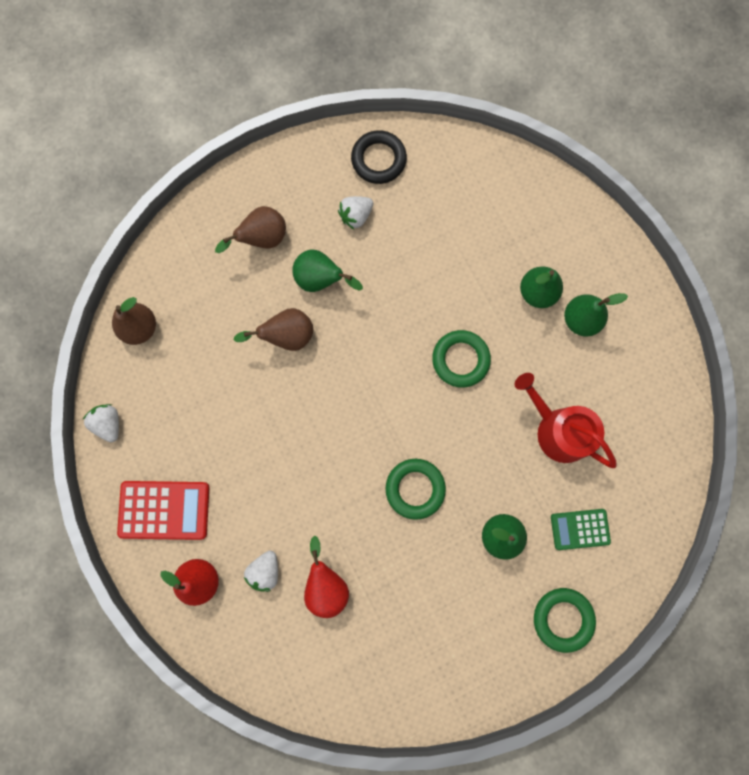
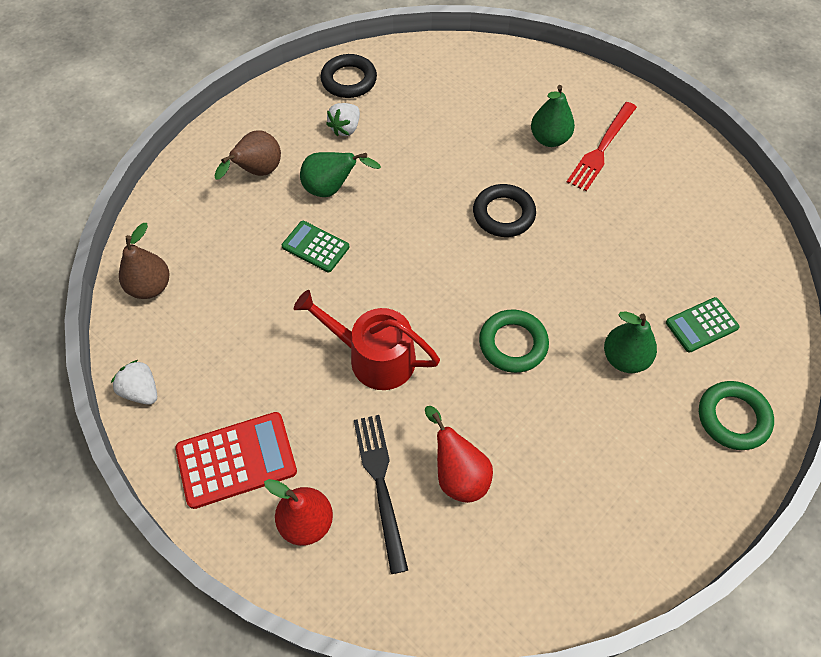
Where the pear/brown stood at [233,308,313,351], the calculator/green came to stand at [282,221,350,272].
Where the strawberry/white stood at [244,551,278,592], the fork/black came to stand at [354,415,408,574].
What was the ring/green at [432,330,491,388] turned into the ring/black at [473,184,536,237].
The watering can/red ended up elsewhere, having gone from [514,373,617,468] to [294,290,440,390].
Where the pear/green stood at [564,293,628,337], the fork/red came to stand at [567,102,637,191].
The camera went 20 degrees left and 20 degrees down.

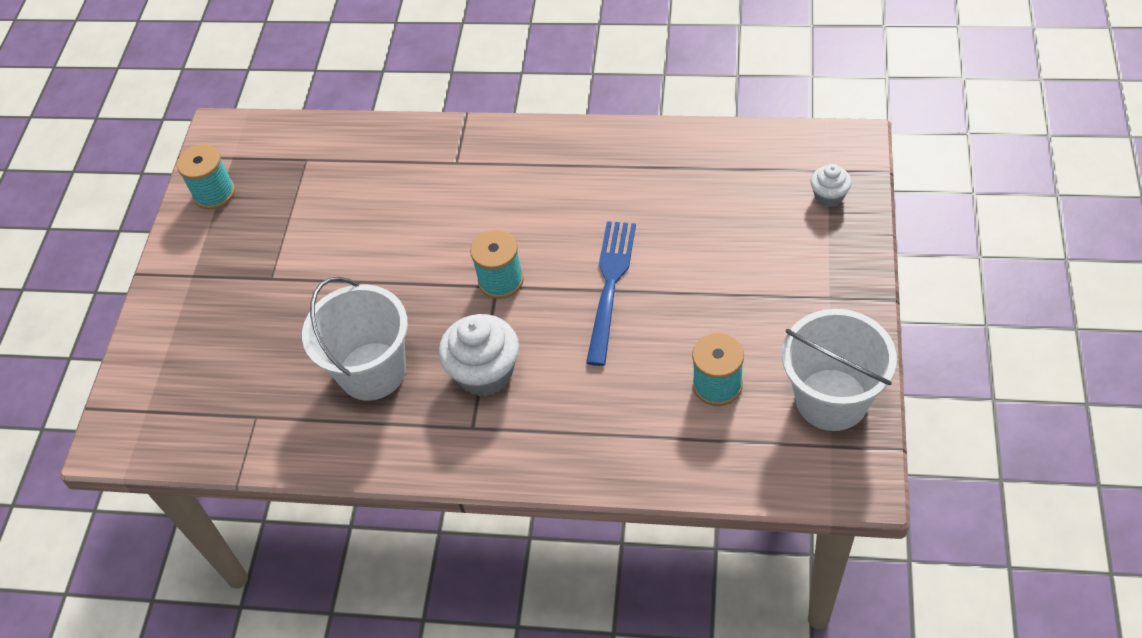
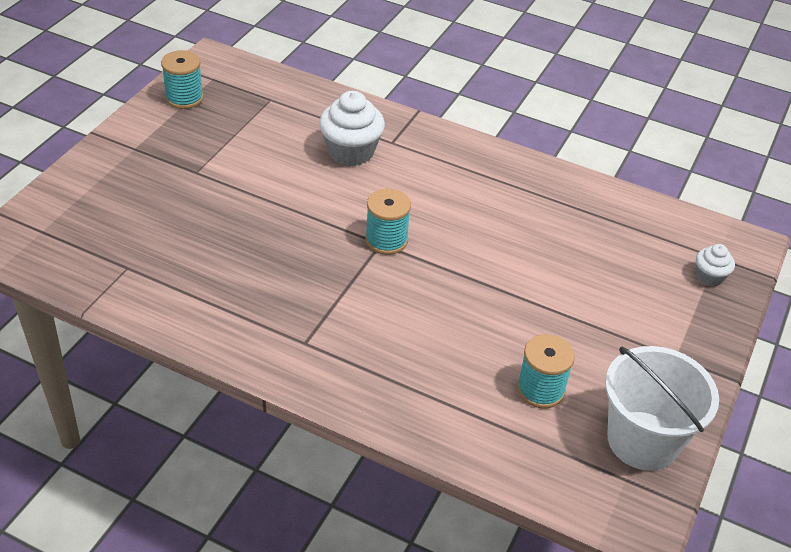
The second view lost the bucket/white at [302,277,408,401].
The cupcake/white ended up elsewhere, having gone from [439,314,519,396] to [319,91,385,166].
The second view lost the fork/blue at [586,221,636,366].
The camera went 10 degrees right and 10 degrees down.

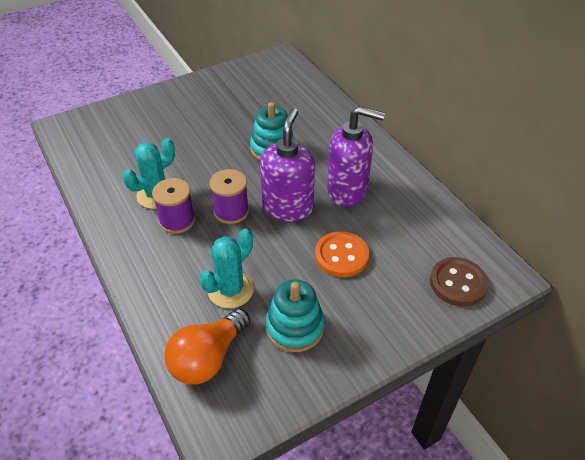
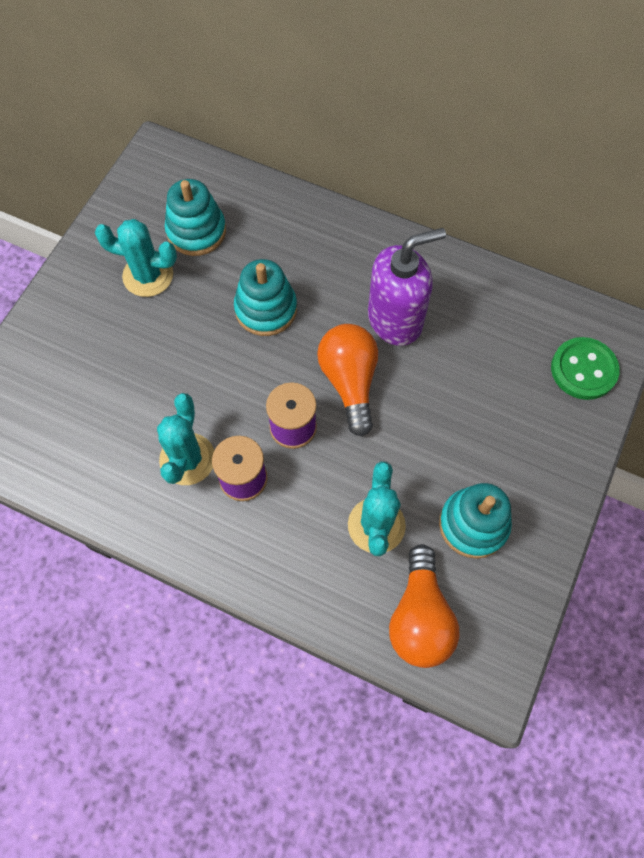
Where the soap dispenser/purple stood at [260,108,315,221], the light bulb/orange came to stand at [317,324,378,437].
The second view lost the button/orange at [315,231,369,277].
What was the button/brown at [430,257,488,307] turned into the button/green at [551,337,620,400].
The second view gained the cactus/turquoise at [95,219,177,297].
The second view gained the stacking toy/turquoise at [164,179,226,256].
The camera went 35 degrees left and 20 degrees up.

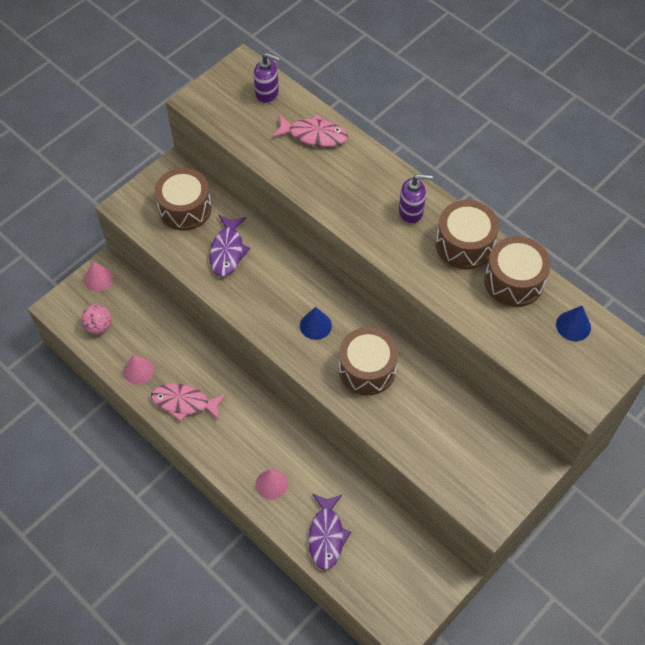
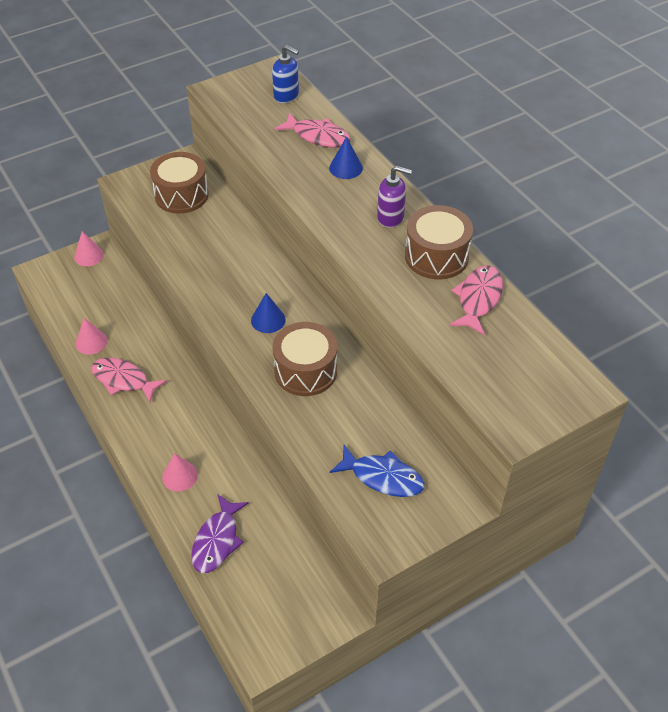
The second view lost the ball/pink at [81,304,112,334].
The second view lost the fish/purple at [210,215,250,276].
What was the soap dispenser/purple at [254,53,280,103] turned into the soap dispenser/blue at [272,45,299,103].
Where the drum/brown stood at [484,236,551,307], the fish/pink came to stand at [449,266,503,336].
The cone/blue ended up elsewhere, having gone from [556,306,591,341] to [329,137,363,179].
The second view gained the fish/blue at [330,445,424,497].
The camera went 15 degrees right and 10 degrees down.

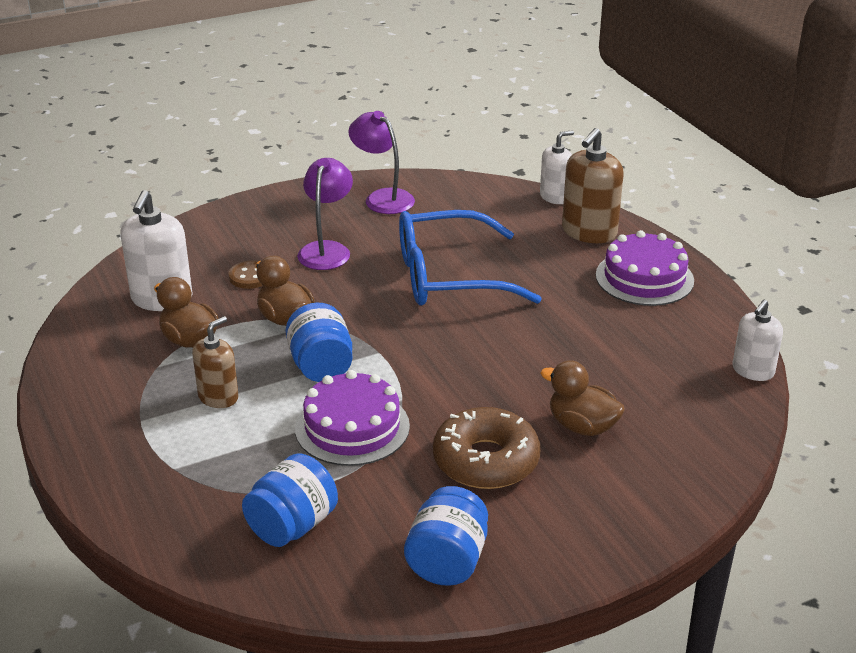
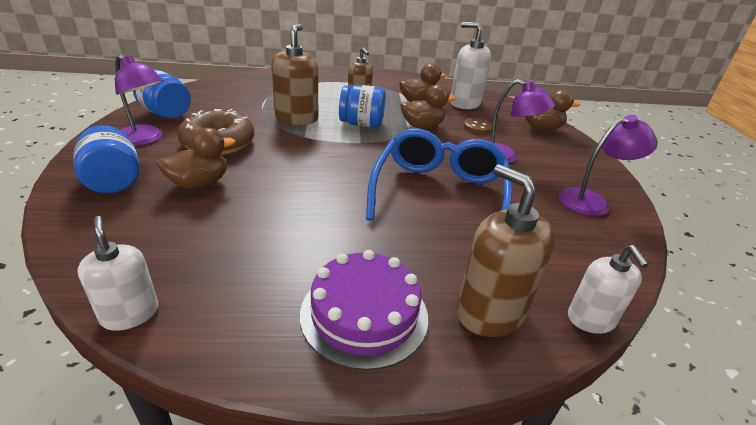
The jar/blue ended up elsewhere, having gone from [242,453,338,547] to [73,125,140,193].
Where the cake/purple stood at [295,370,410,466], the soap dispenser/brown came to stand at [271,24,318,125].
The second view gained the lamp/purple at [115,54,163,146].
The second view gained the duck/brown at [525,89,580,130].
The camera went 110 degrees right and 0 degrees up.

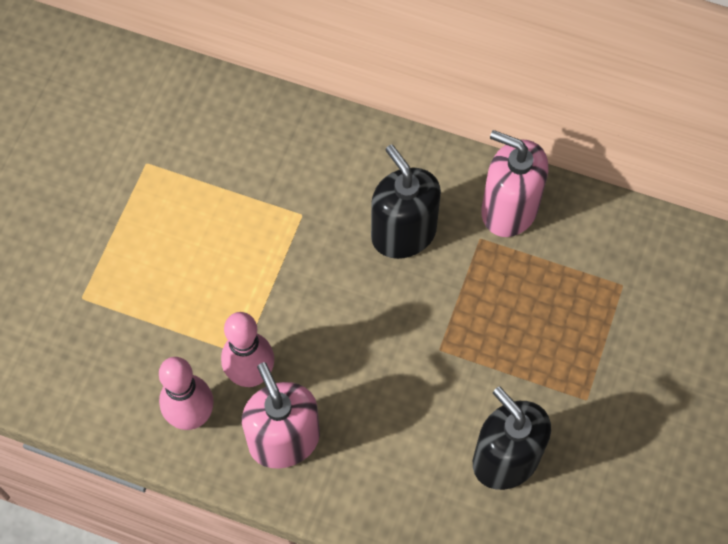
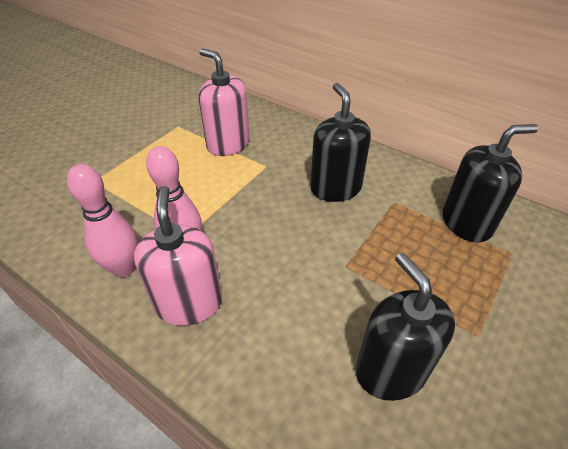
The soap dispenser/pink ended up elsewhere, having gone from [481,130,548,237] to [199,49,250,156].
The second view gained the soap dispenser/black at [443,124,538,242].
The camera went 15 degrees right and 20 degrees down.

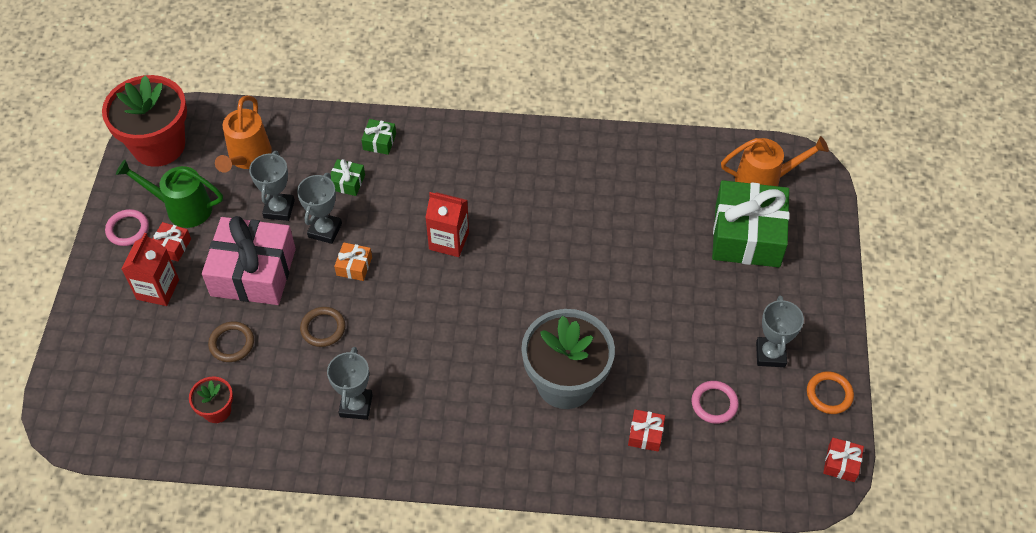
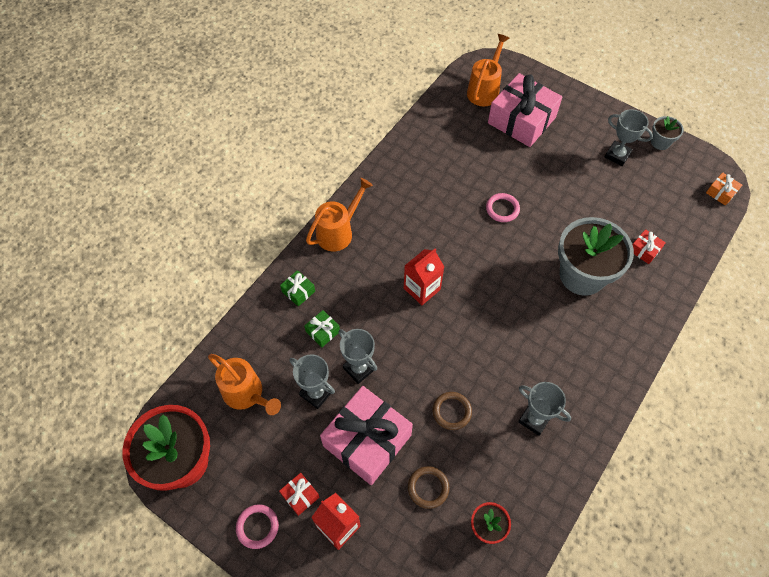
The second view lost the watering can/green at [116,160,223,228].
The gift/orange ended up elsewhere, having gone from [334,242,372,281] to [706,173,742,206].
The ring/pink ended up elsewhere, having gone from [691,381,739,424] to [486,193,520,222].
What was the gift/green at [712,180,790,267] turned into the gift/pink at [488,73,562,147].
Where the ring/orange stood at [807,372,854,414], the flower pot/grey came to stand at [651,116,684,150].
The second view lost the gift/red at [823,438,864,482].
The second view gained the watering can/orange at [306,178,373,251].
The camera went 60 degrees left and 5 degrees up.

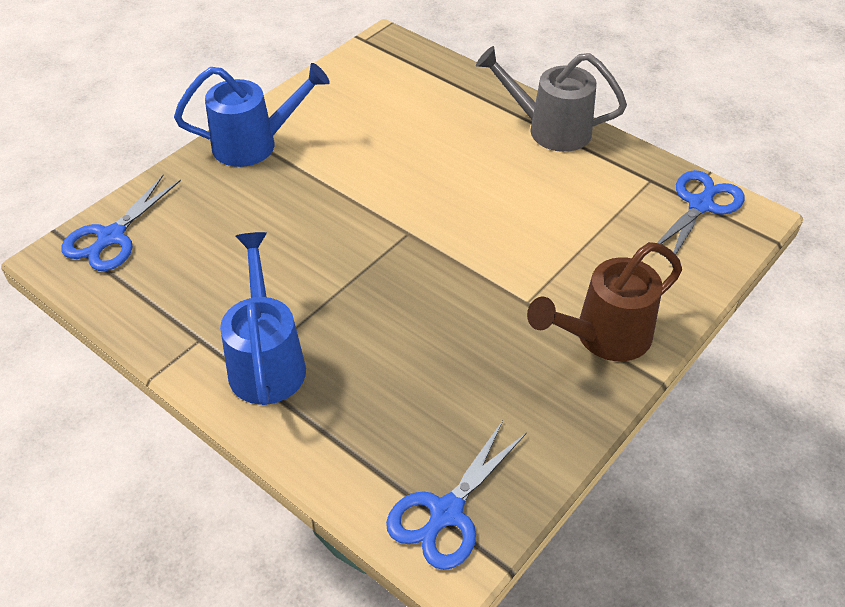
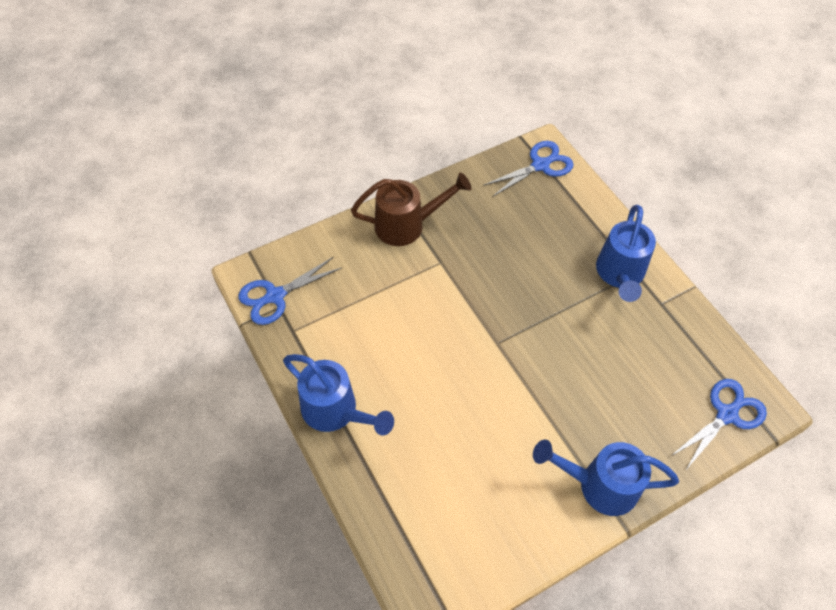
What was the watering can/grey at [476,46,627,152] turned into the watering can/blue at [283,354,394,435].
The camera went 160 degrees left and 10 degrees up.

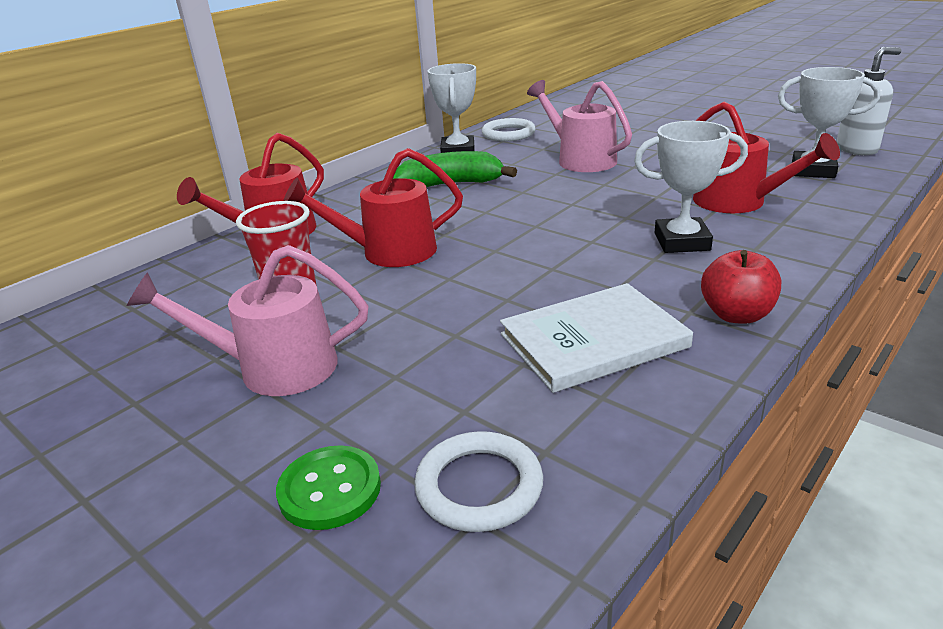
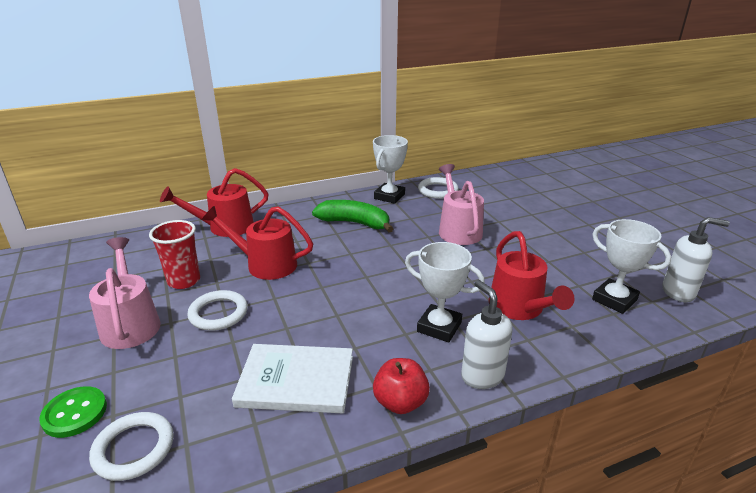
The watering can/pink at [127,245,368,396] ended up facing another way, 45 degrees clockwise from before.
The second view gained the ring/white at [187,290,248,331].
The second view gained the soap dispenser/white at [461,280,512,389].
The camera went 25 degrees right and 0 degrees up.

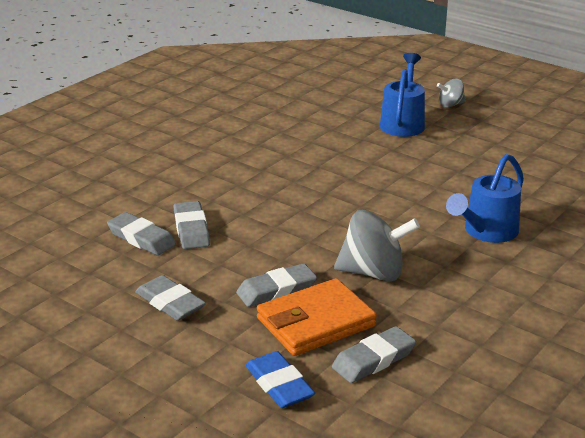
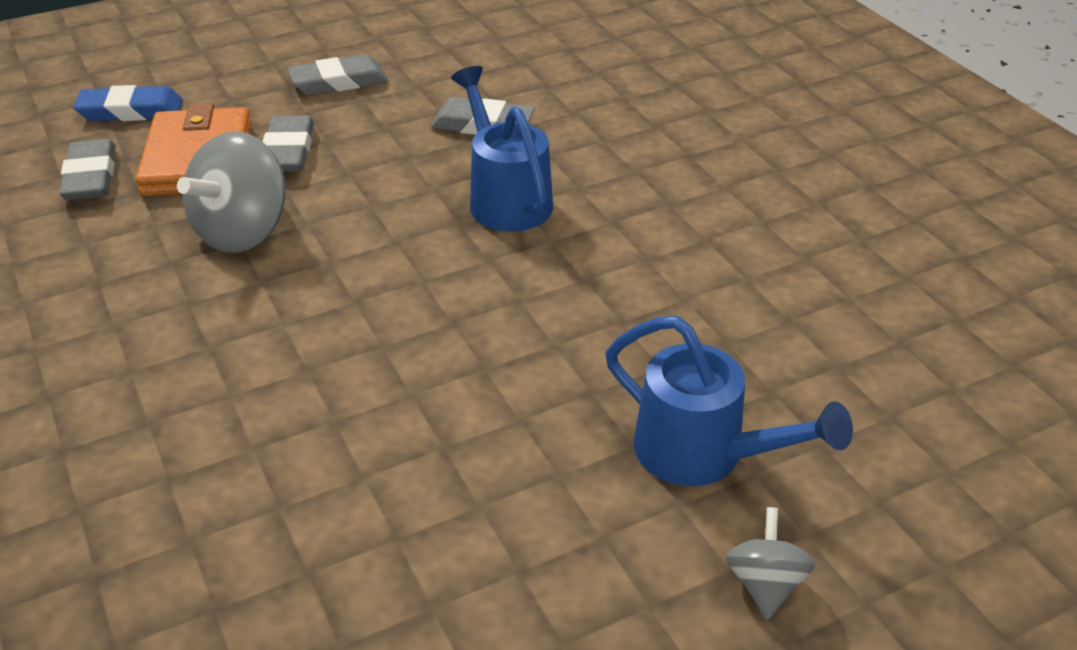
The second view lost the eraser/grey at [107,212,176,256].
The watering can/blue ended up elsewhere, having gone from [446,154,524,243] to [451,66,553,232].
The camera went 115 degrees right and 10 degrees up.

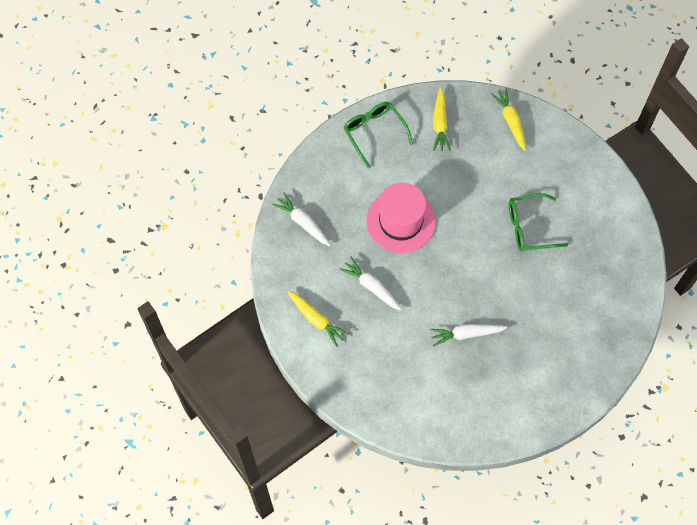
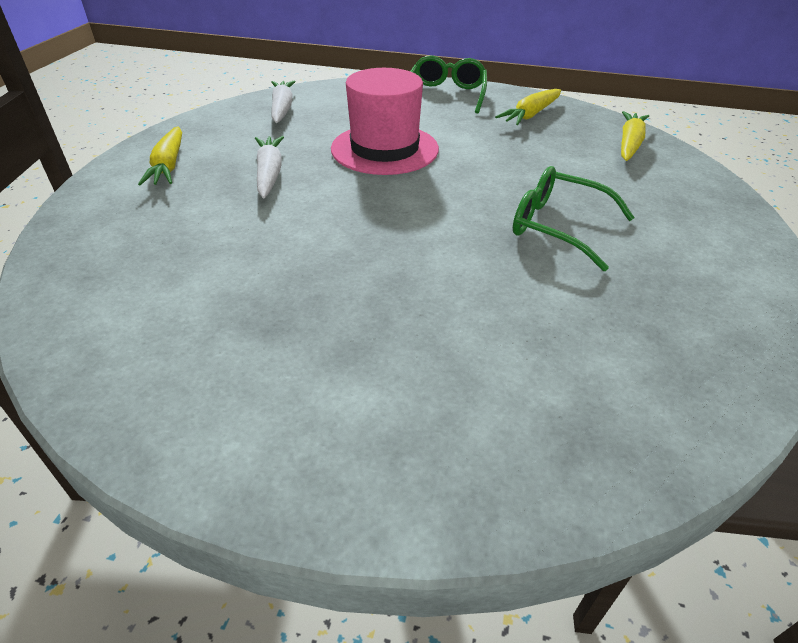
The second view lost the carrot/white at [430,324,507,347].
The camera went 40 degrees right and 25 degrees down.

